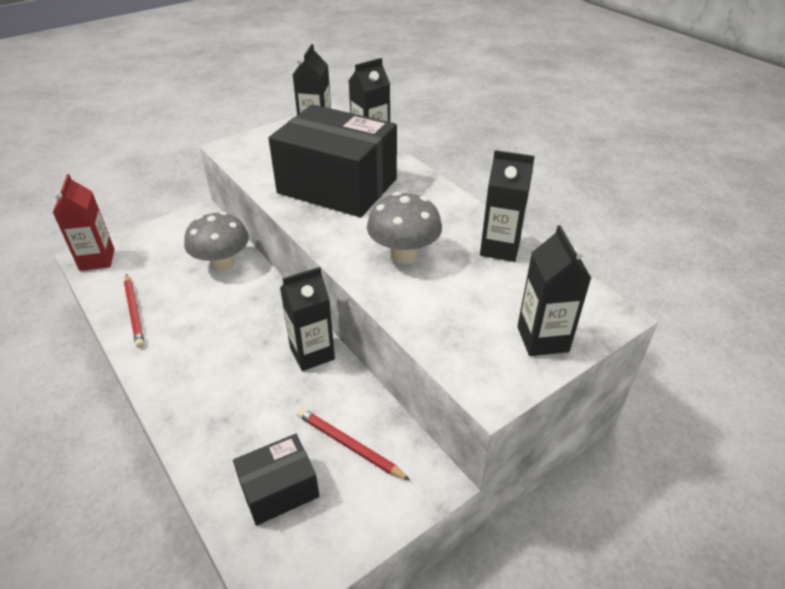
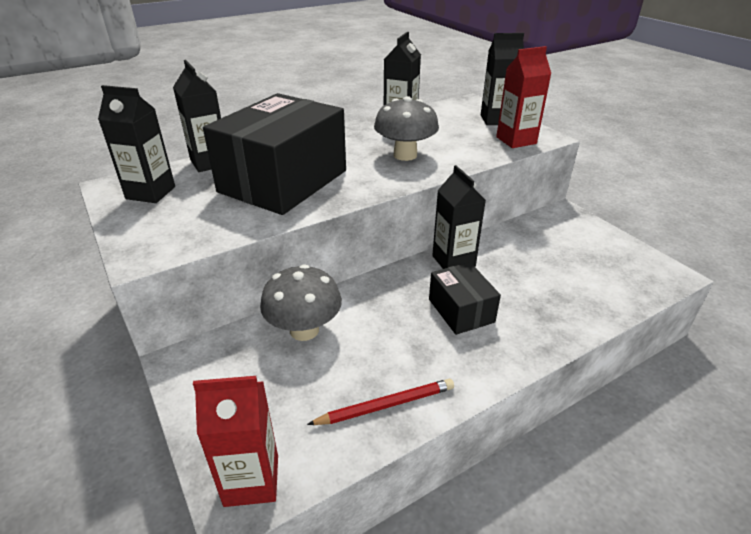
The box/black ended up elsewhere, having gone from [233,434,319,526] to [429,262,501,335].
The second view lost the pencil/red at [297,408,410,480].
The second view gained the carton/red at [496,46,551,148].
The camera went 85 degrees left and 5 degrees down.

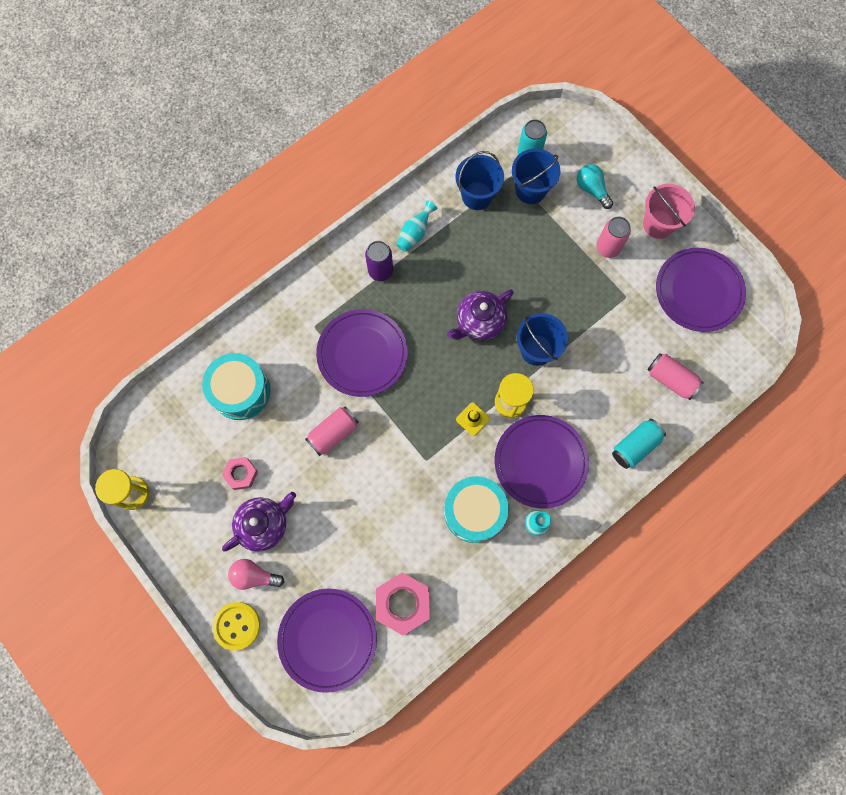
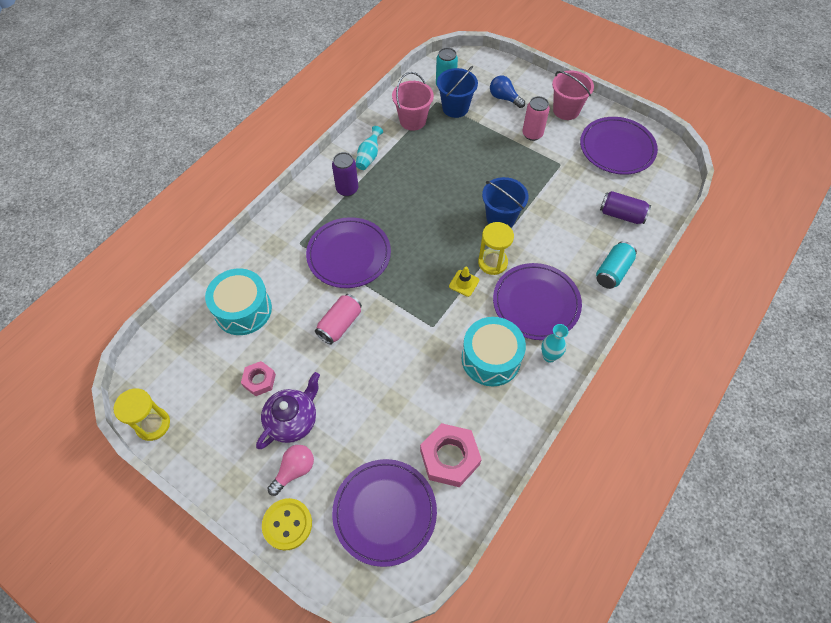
The light bulb/pink at [228,559,284,590] ended up facing another way, 135 degrees clockwise from before.
The second view lost the teapot/purple at [447,289,514,340].
What was the bucket/blue at [456,151,504,210] turned into the bucket/pink at [392,72,434,131].
What was the light bulb/turquoise at [577,164,613,209] turned into the light bulb/blue at [490,75,525,108].
What was the can/pink at [648,353,704,400] turned into the can/purple at [600,191,651,224].
The camera went 15 degrees left and 15 degrees down.

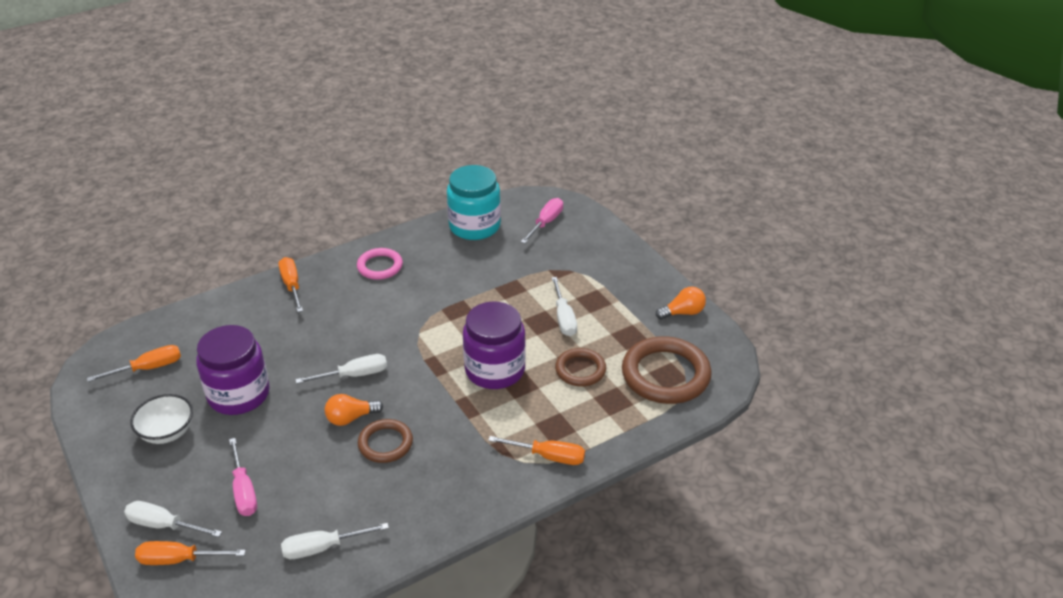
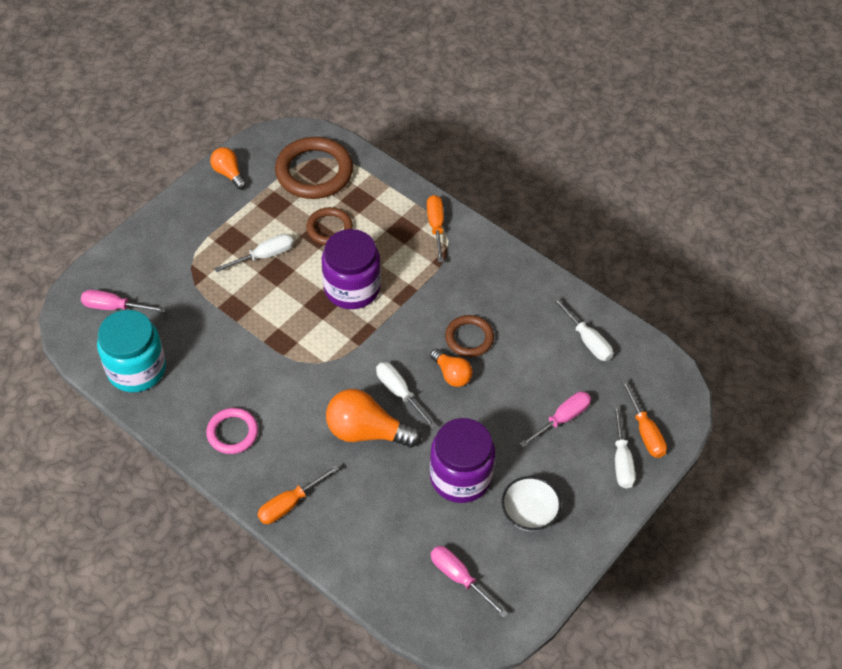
What was the screwdriver/orange at [87,345,181,382] turned into the screwdriver/pink at [431,546,508,618].
The second view gained the light bulb/orange at [326,389,421,448].
The camera went 110 degrees left and 15 degrees up.

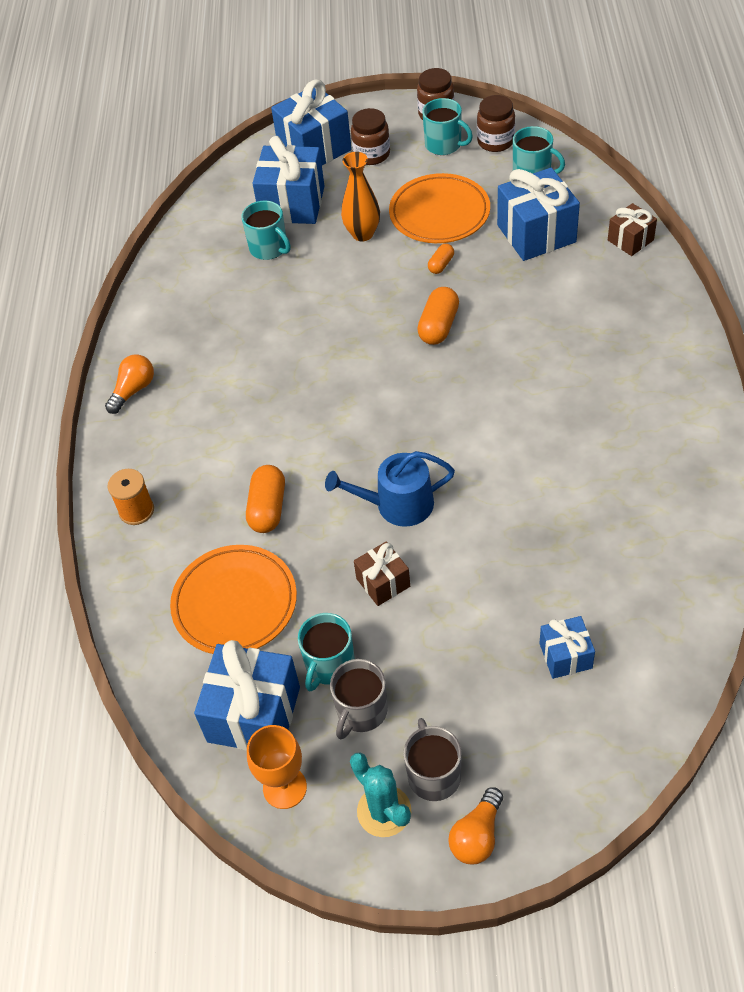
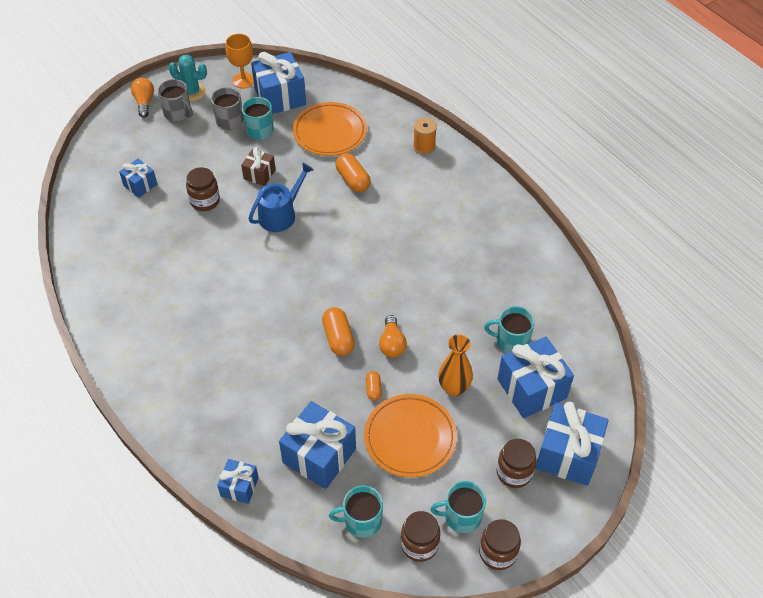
The light bulb/orange ended up elsewhere, having gone from [105,354,154,414] to [379,315,407,358].
What was the gift/brown at [608,203,657,256] turned into the gift/blue at [217,459,259,504].
The second view gained the jar/brown at [186,167,220,211].
The camera went 140 degrees right and 0 degrees up.

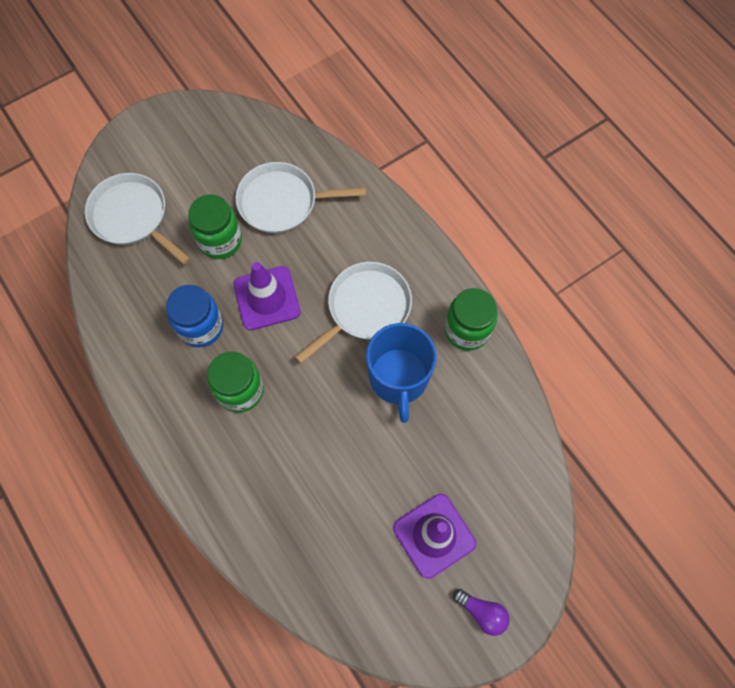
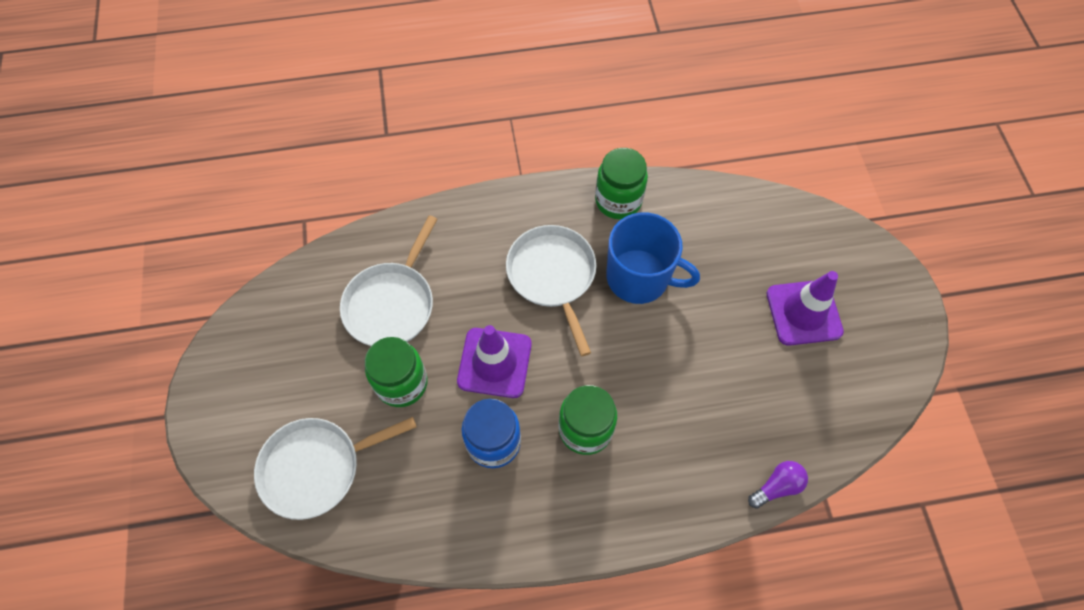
The light bulb/purple ended up elsewhere, having gone from [453,589,510,636] to [748,461,808,509].
The camera went 65 degrees left and 5 degrees down.

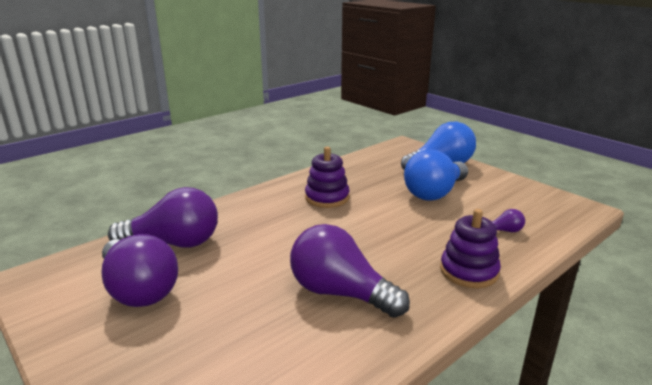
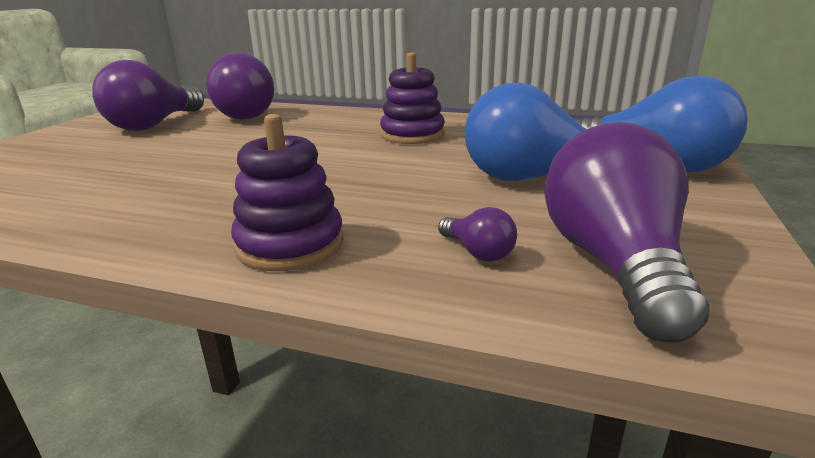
The light bulb/purple ended up elsewhere, having gone from [290,224,410,318] to [544,122,709,343].
The camera went 60 degrees right and 0 degrees up.

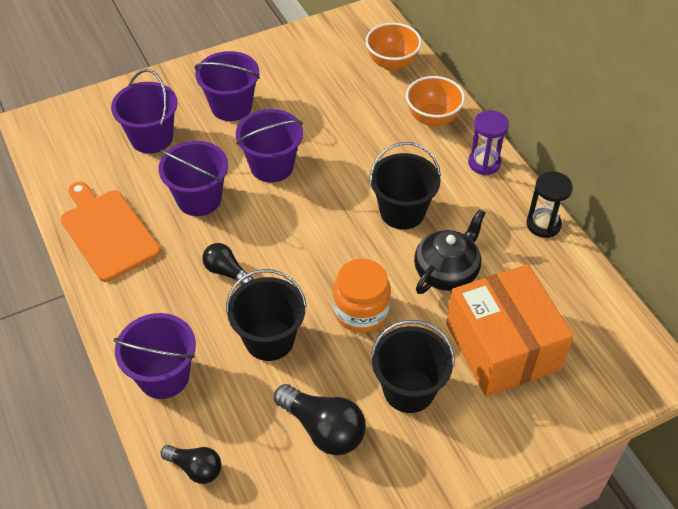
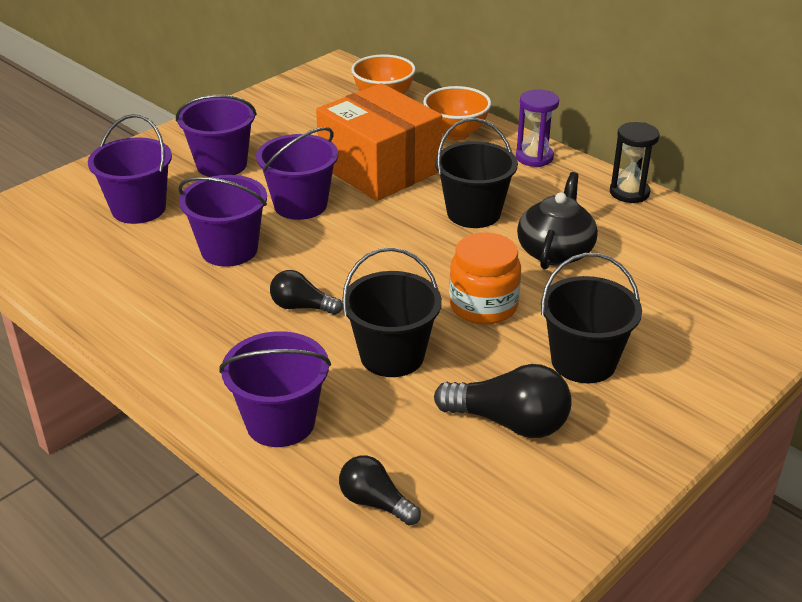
The second view lost the cutting board/orange at [61,182,161,282].
The light bulb/black at [161,445,221,484] ended up facing another way, 150 degrees counterclockwise from before.
The box/orange ended up elsewhere, having gone from [446,264,574,397] to [316,83,442,201].
The camera went 20 degrees left and 15 degrees down.

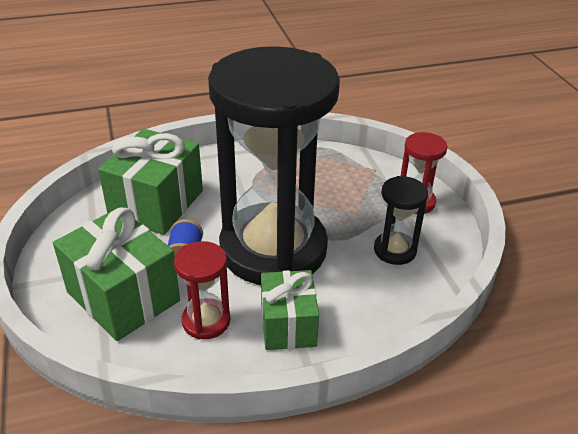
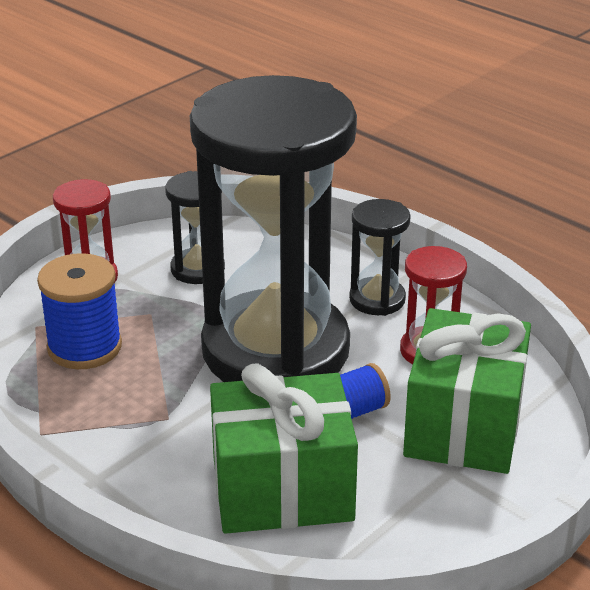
Where the gift/green stood at [261,270,319,350], the hourglass/black came to stand at [349,199,411,316].
The second view gained the spool/blue at [37,253,122,369].
The camera went 120 degrees left and 5 degrees down.

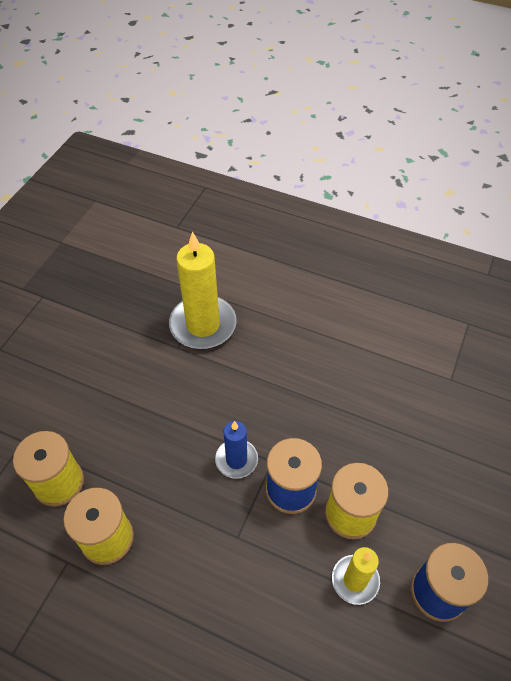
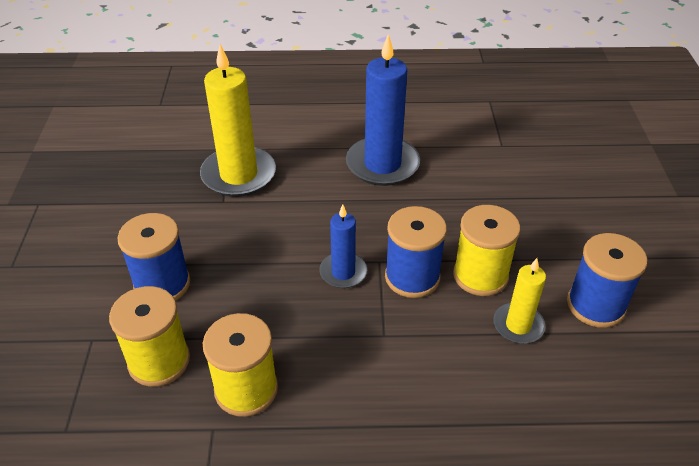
The second view gained the spool/blue at [117,213,190,301].
The second view gained the candle/blue at [346,34,420,186].
The camera went 25 degrees left and 10 degrees down.

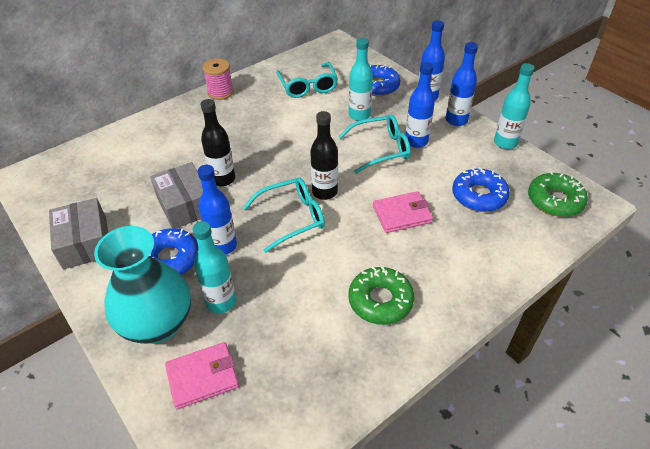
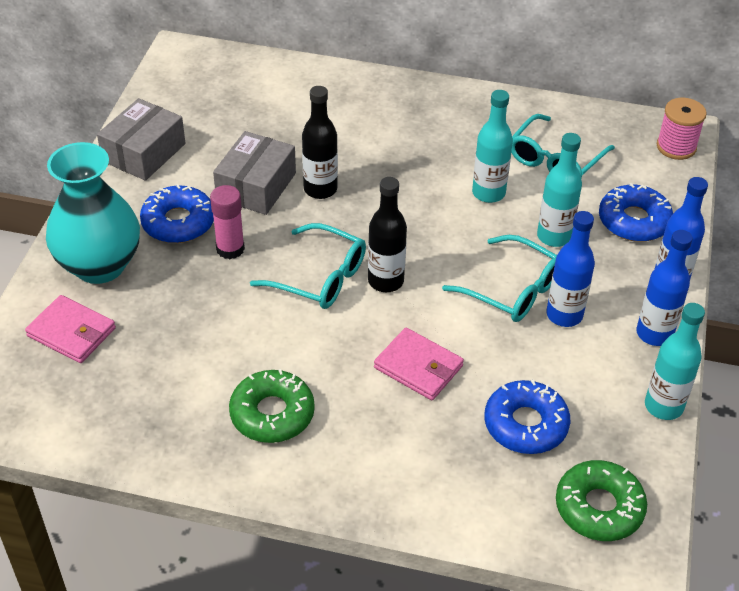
The bottle/turquoise ended up elsewhere, having gone from [192,221,236,314] to [472,90,513,203].
Where the bottle/blue stood at [198,165,237,255], the glue stick/pink came to stand at [210,185,245,259].
The spool/pink ended up elsewhere, having gone from [203,59,234,100] to [657,98,707,160].
The camera went 50 degrees right and 0 degrees up.

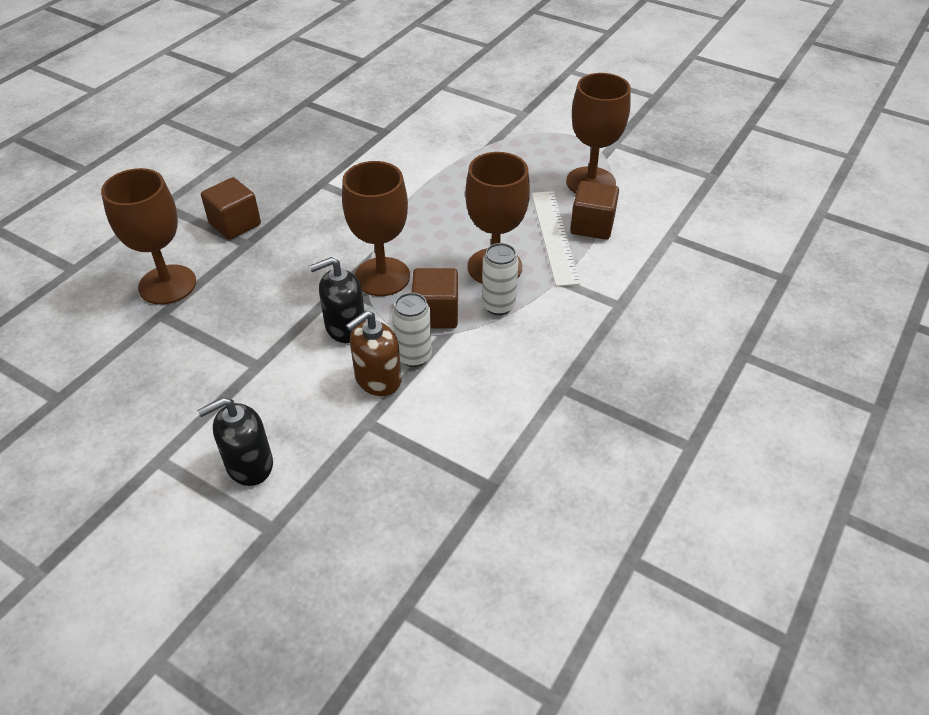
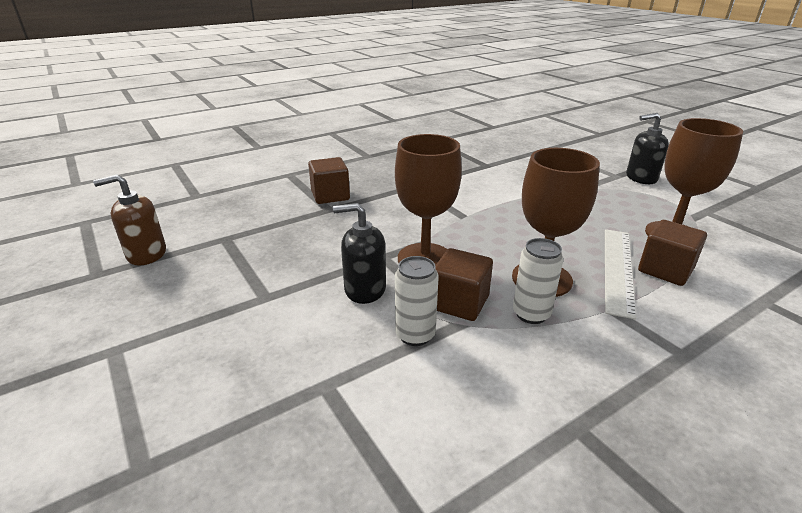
The second view lost the goblet/brown at [101,168,196,305].
The soap dispenser/black ended up elsewhere, having gone from [197,397,273,486] to [626,113,669,184].
The soap dispenser/brown ended up elsewhere, having gone from [346,311,401,396] to [93,174,166,266].
The camera went 25 degrees right and 15 degrees down.

